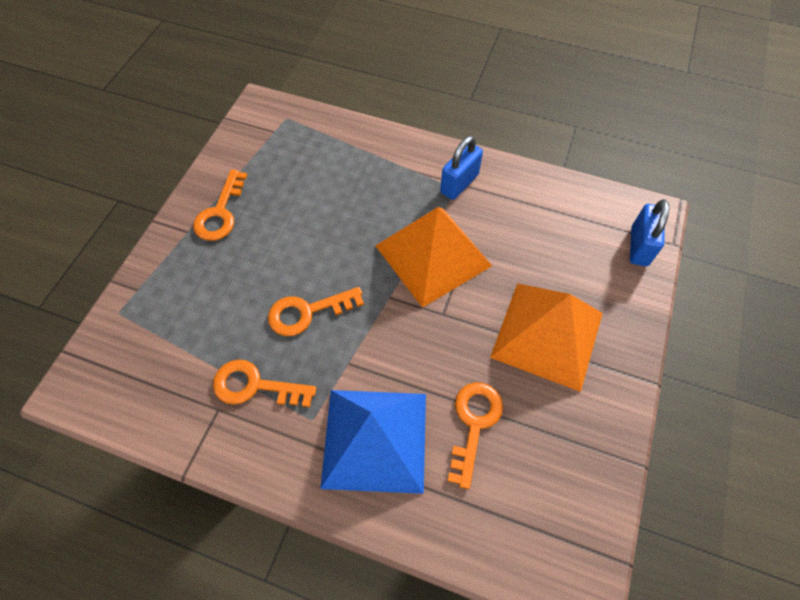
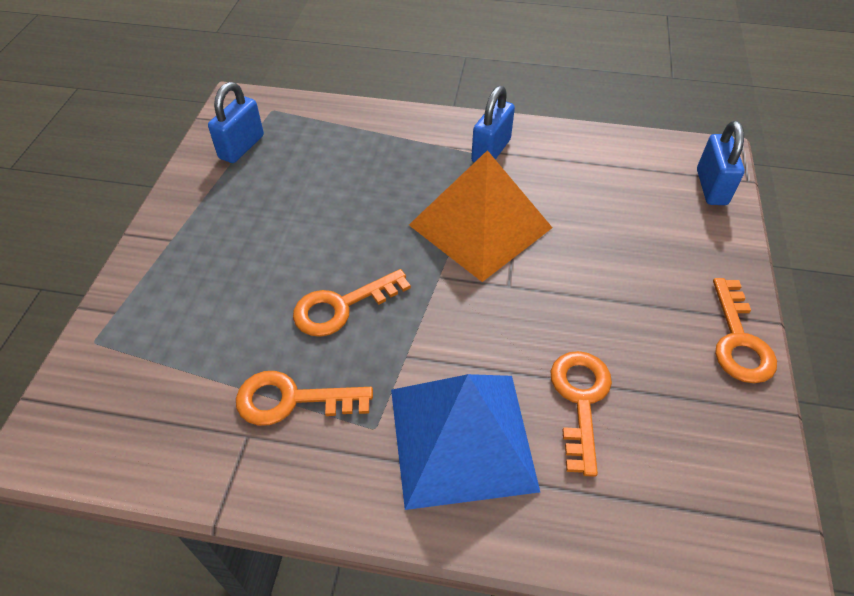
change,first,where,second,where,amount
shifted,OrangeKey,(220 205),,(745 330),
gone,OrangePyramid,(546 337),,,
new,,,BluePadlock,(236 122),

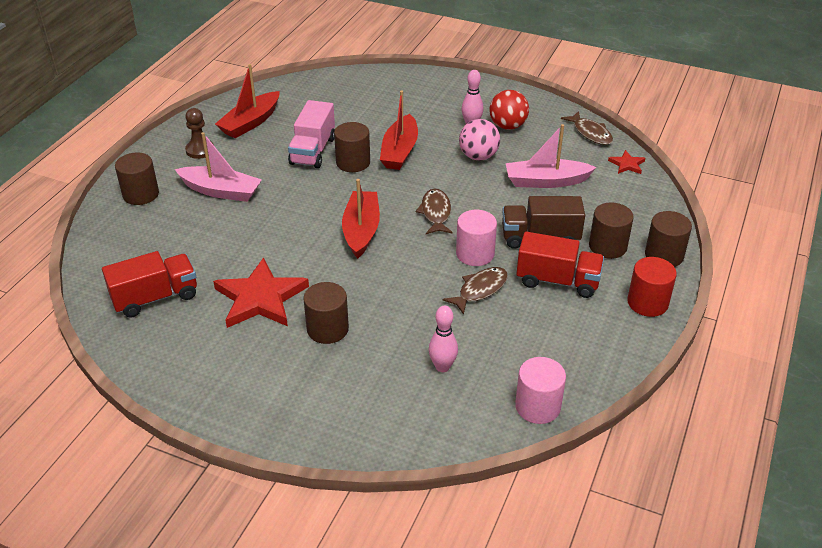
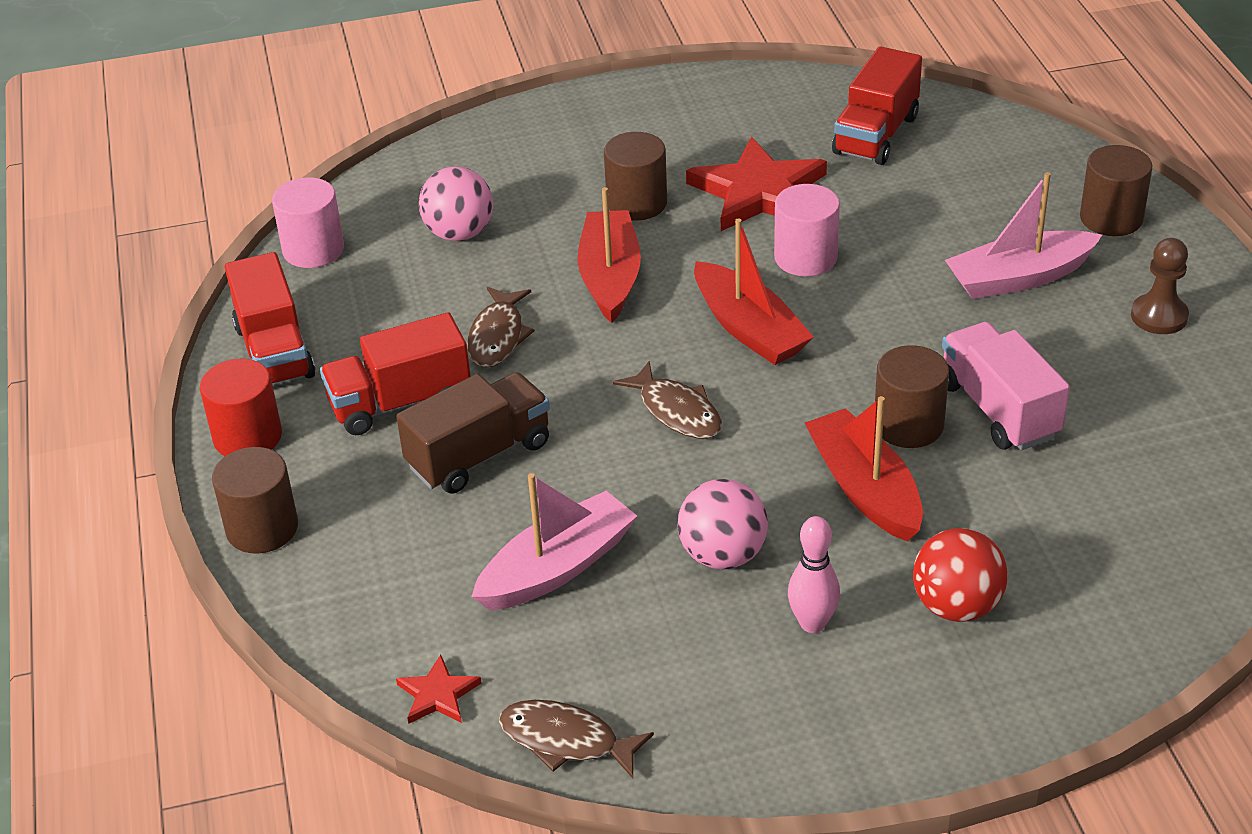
change,first,where,second,where,amount
shifted,RedBoat,(247 101),,(609 255),
shifted,RedBall,(509 110),,(960 575),
gone,BrownCylinder,(611 230),,,
shifted,PinkCylinder,(476 238),,(807 230),
swapped,PinkBowlingPin,(443 339),PinkBall,(456 204),
new,,,RedTruck,(270 318),

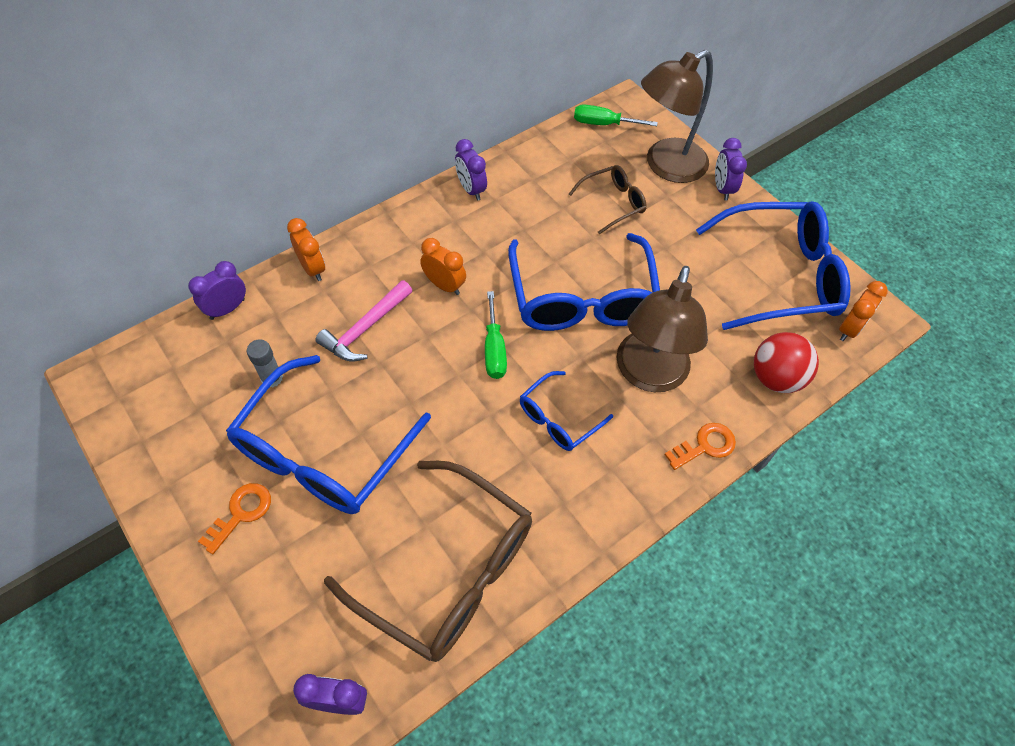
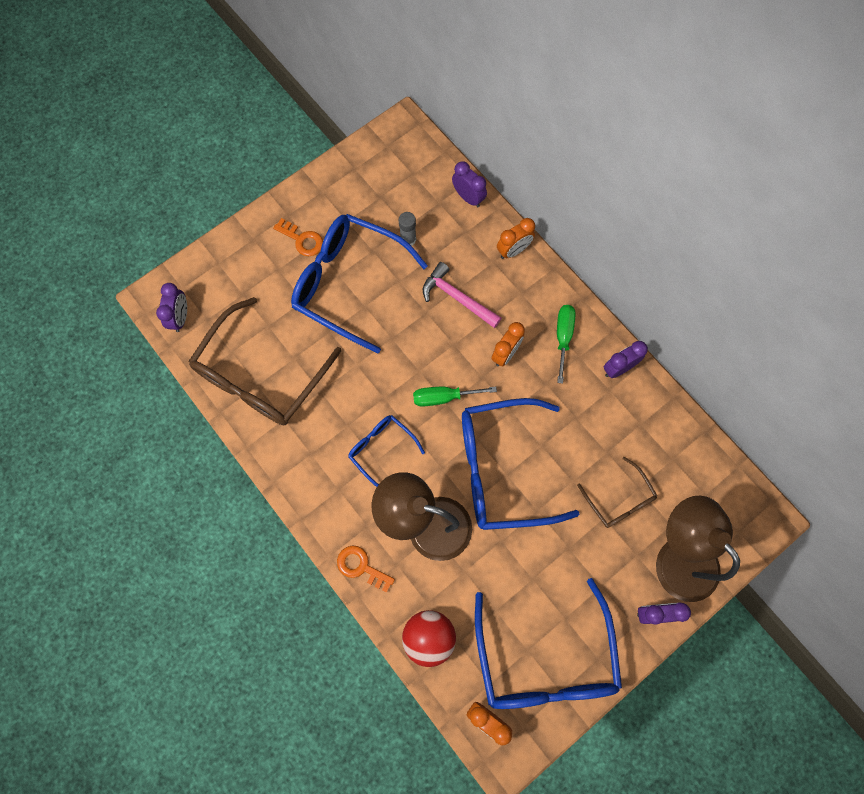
change,first,where,second,where,amount
shifted,GreenScrewdriver,(616 115),,(566 344),
rotated,OrangeKey,(700 446),,(366 569),150 degrees clockwise

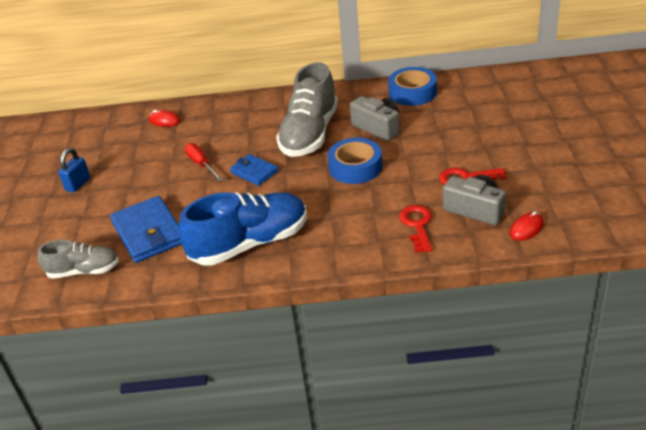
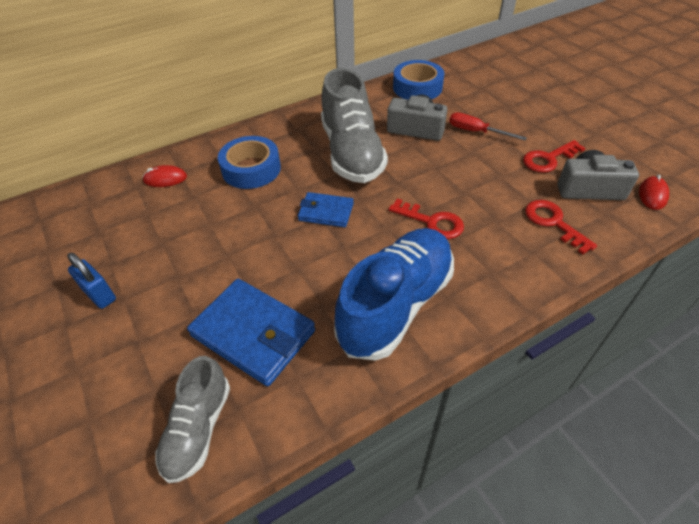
change,first,where,second,where,amount
shifted,BlueTape,(355 161),,(249 162),
shifted,RedScrewdriver,(204 162),,(488 126),
rotated,BluePadlock,(74 170),,(91 281),45 degrees counterclockwise
rotated,GreyShoe,(78 259),,(193 419),135 degrees clockwise
new,,,RedKey,(426 218),

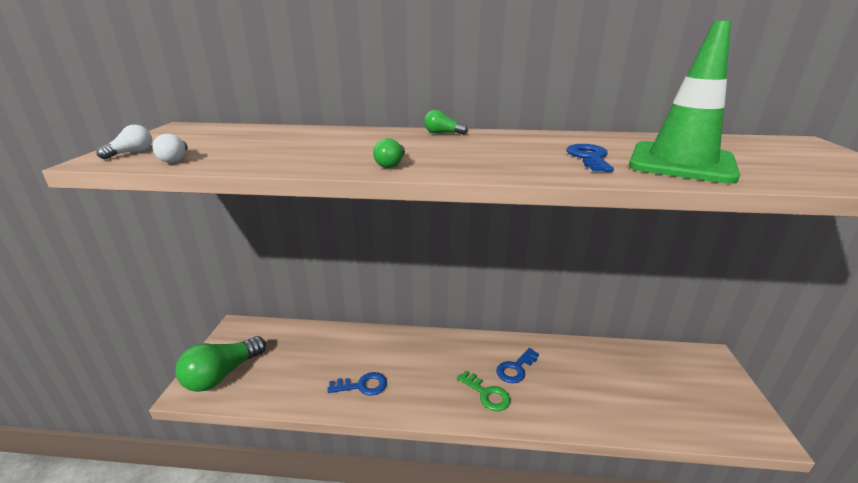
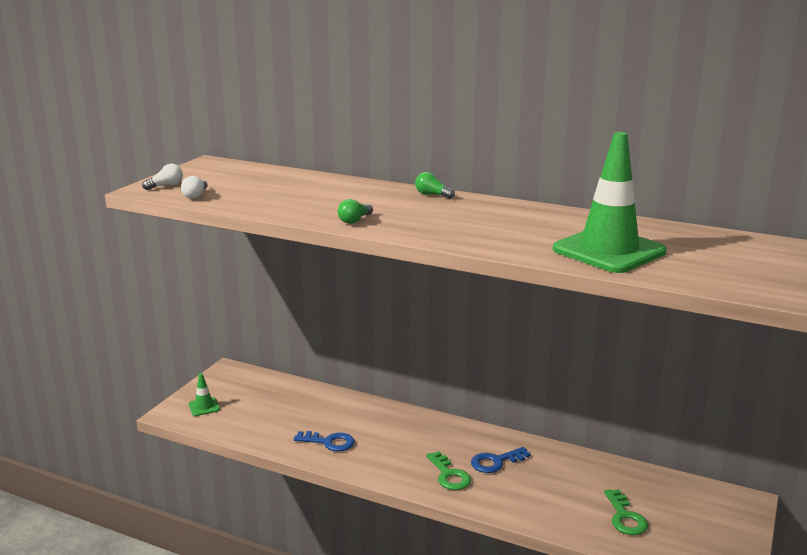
change,first,where,second,where,amount
gone,BlueKey,(590 158),,,
swapped,GreenLightBulb,(221 364),GreenTrafficCone,(204 394),
new,,,GreenKey,(626 512),

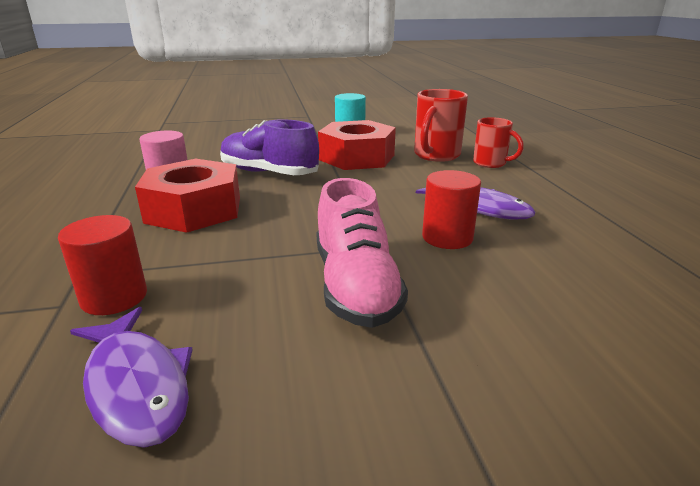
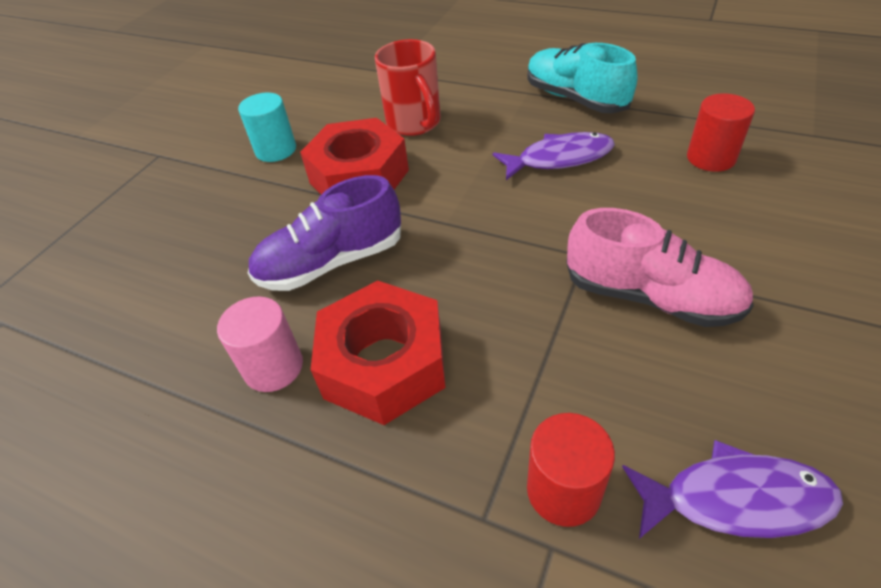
change,first,where,second,where,amount
gone,RedMug,(498 142),,,
shifted,RedCylinder,(451 209),,(721 132),
new,,,TurquoiseShoe,(582 78),

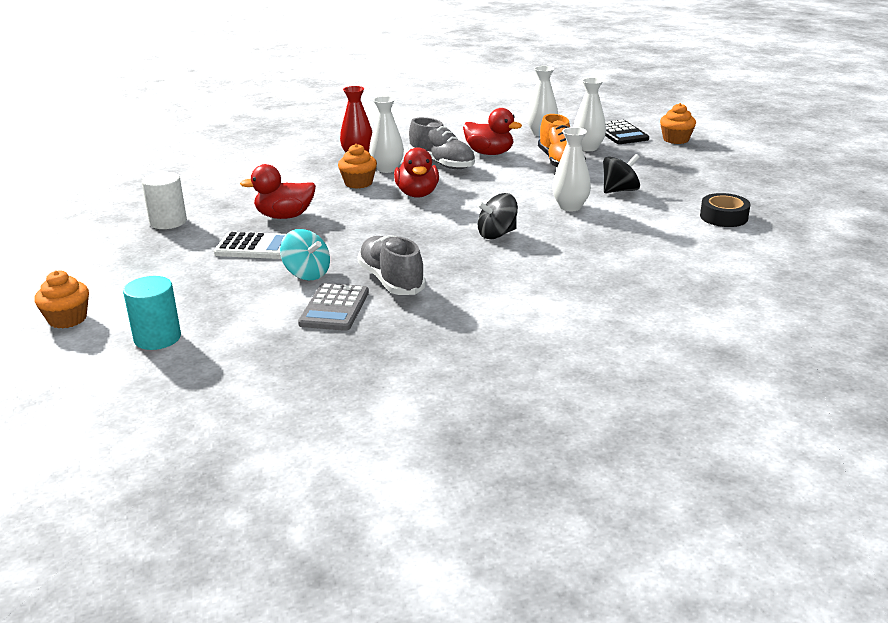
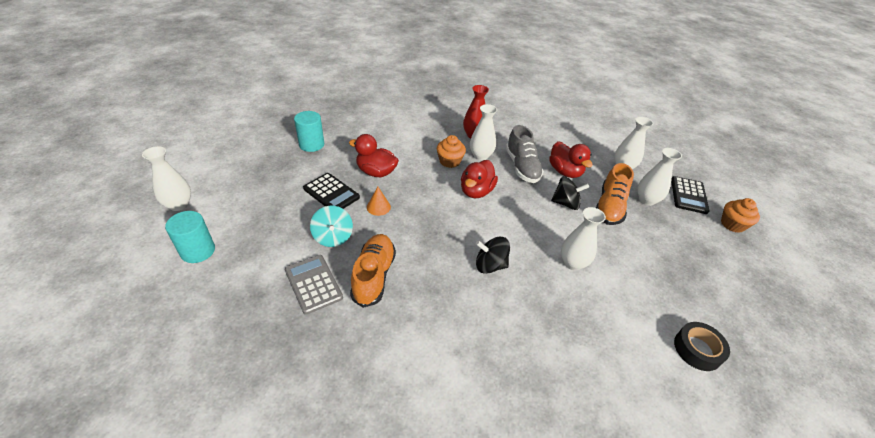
change,first,where,second,where,amount
shifted,BlackSpinningTop,(621 173),,(570 193),
repainted,WhiteCylinder,(164 200),TurquoiseCylinder,(309 131),
repainted,WhiteCalculator,(250 245),BlackCalculator,(331 191),
repainted,GreyShoe,(391 265),OrangeShoe,(373 271),
swapped,OrangeCupcake,(61 299),WhiteVase,(166 178),
rotated,GreyCalculator,(333 307),,(314 285),105 degrees clockwise
new,,,OrangeCone,(379 201),

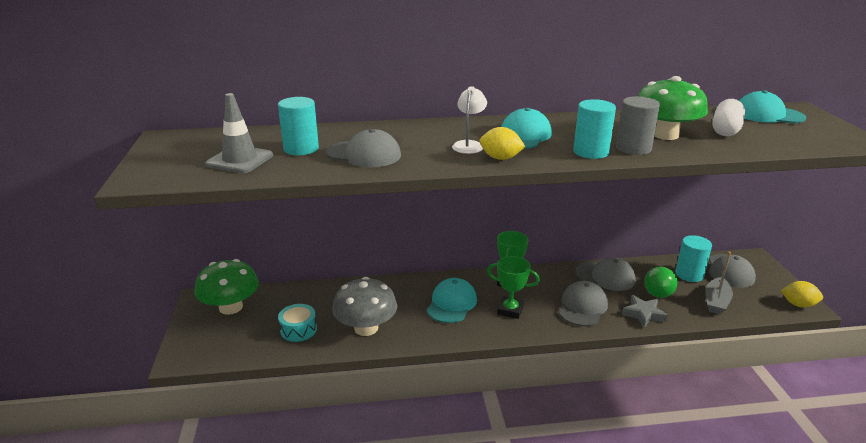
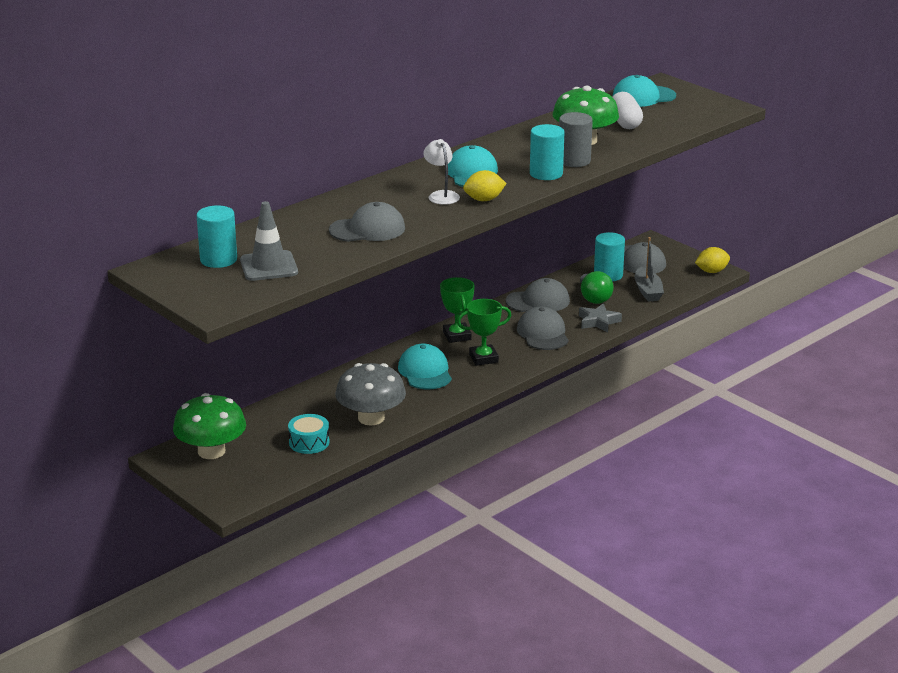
change,first,where,second,where,amount
shifted,TurquoiseCylinder,(298 126),,(216 236),

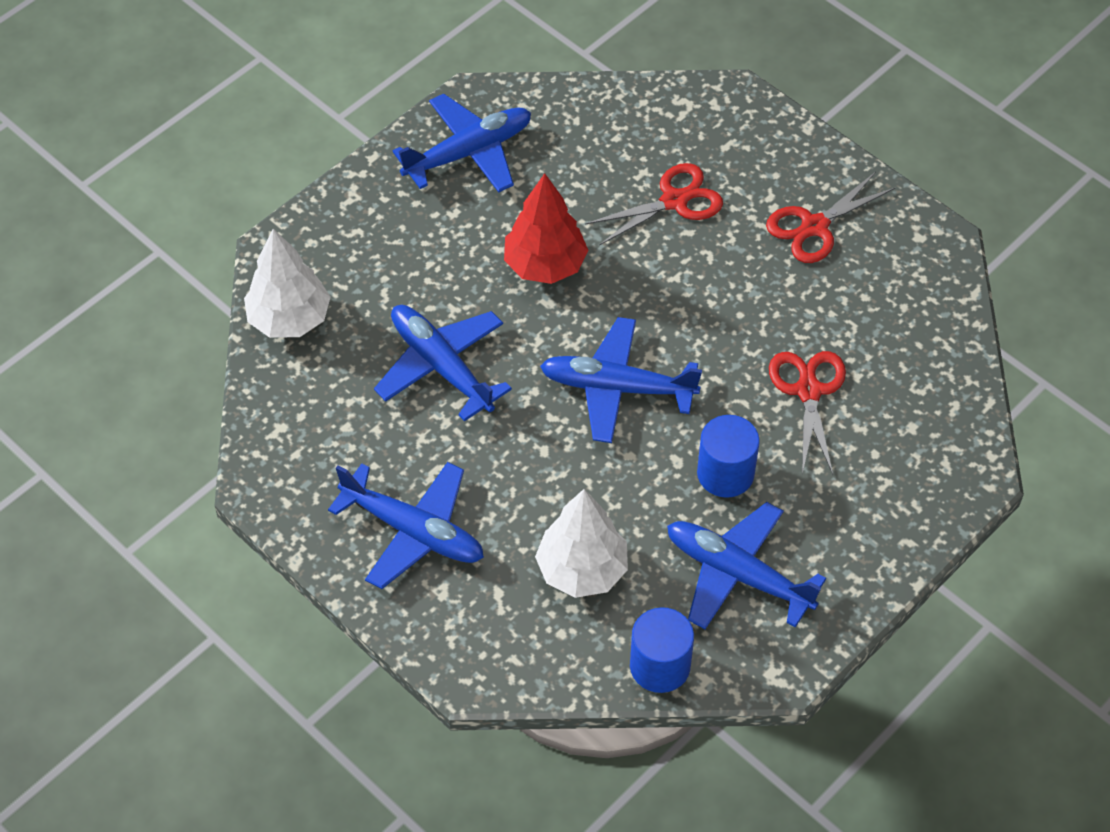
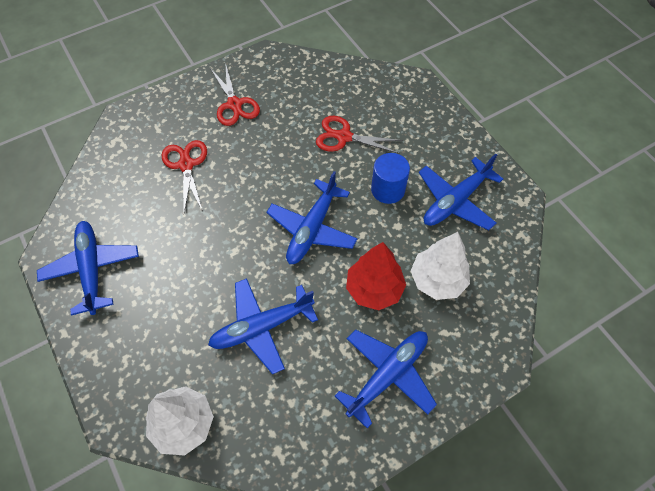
change,first,where,second,where,amount
shifted,RedTree,(546 228),,(376 276),
gone,BlueCylinder,(662 650),,,

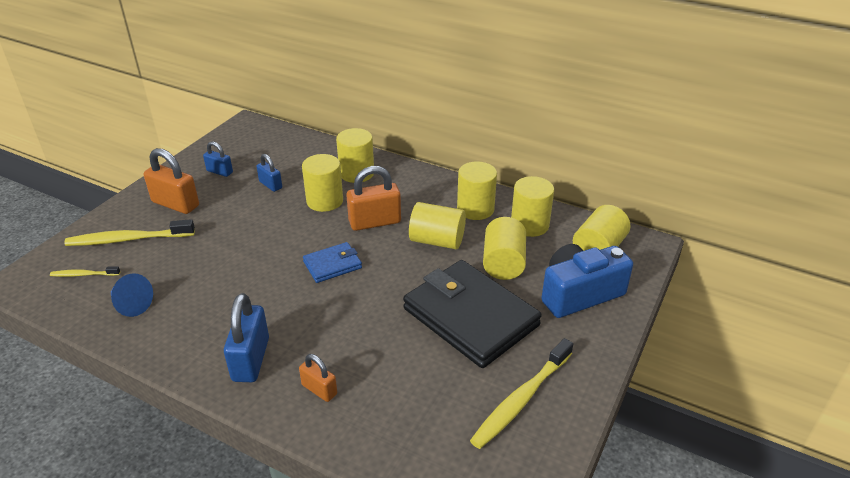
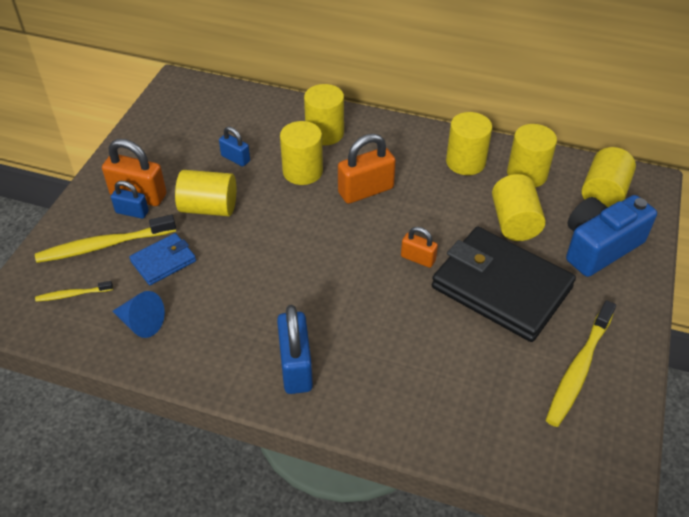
change,first,where,second,where,amount
shifted,BluePadlock,(218 159),,(130 200),
shifted,YellowCylinder,(437 225),,(205 193),
shifted,BlueWallet,(332 262),,(162 259),
shifted,OrangePadlock,(318 378),,(419 247),

